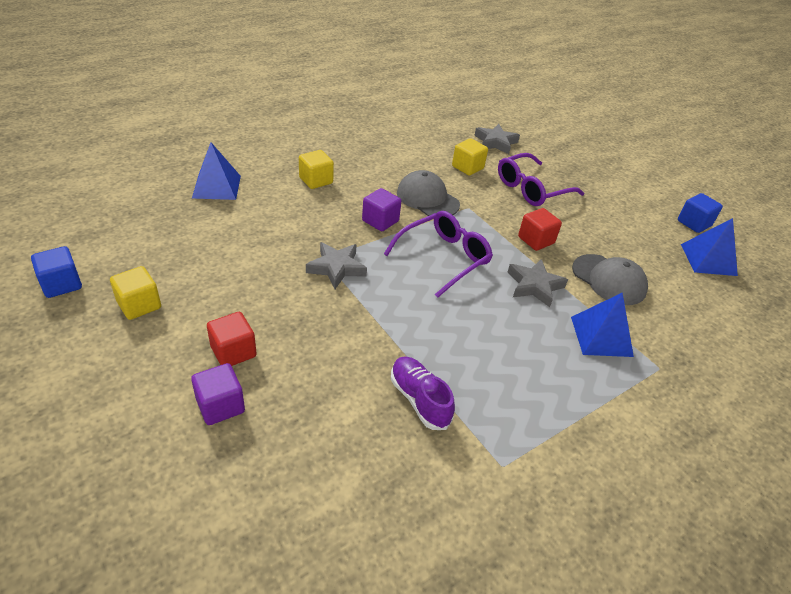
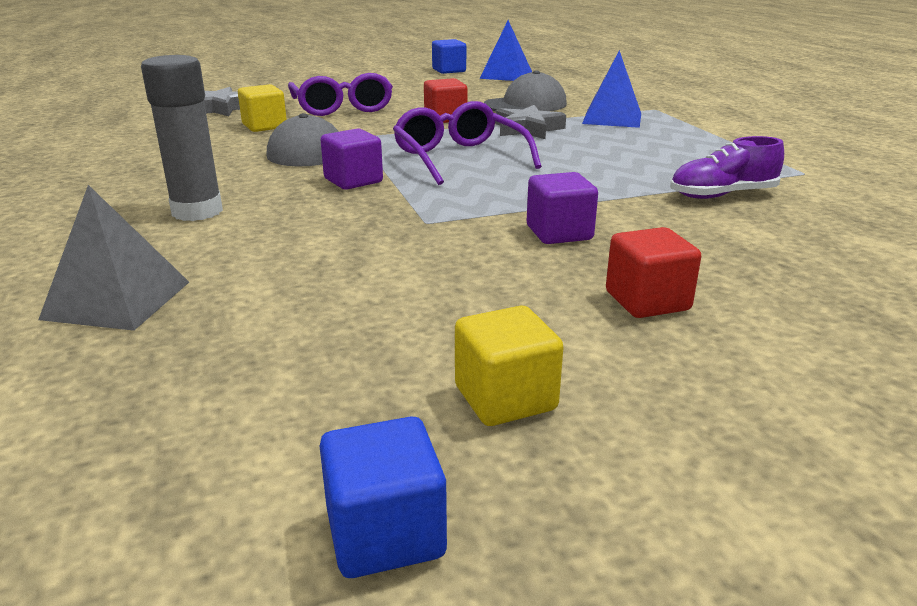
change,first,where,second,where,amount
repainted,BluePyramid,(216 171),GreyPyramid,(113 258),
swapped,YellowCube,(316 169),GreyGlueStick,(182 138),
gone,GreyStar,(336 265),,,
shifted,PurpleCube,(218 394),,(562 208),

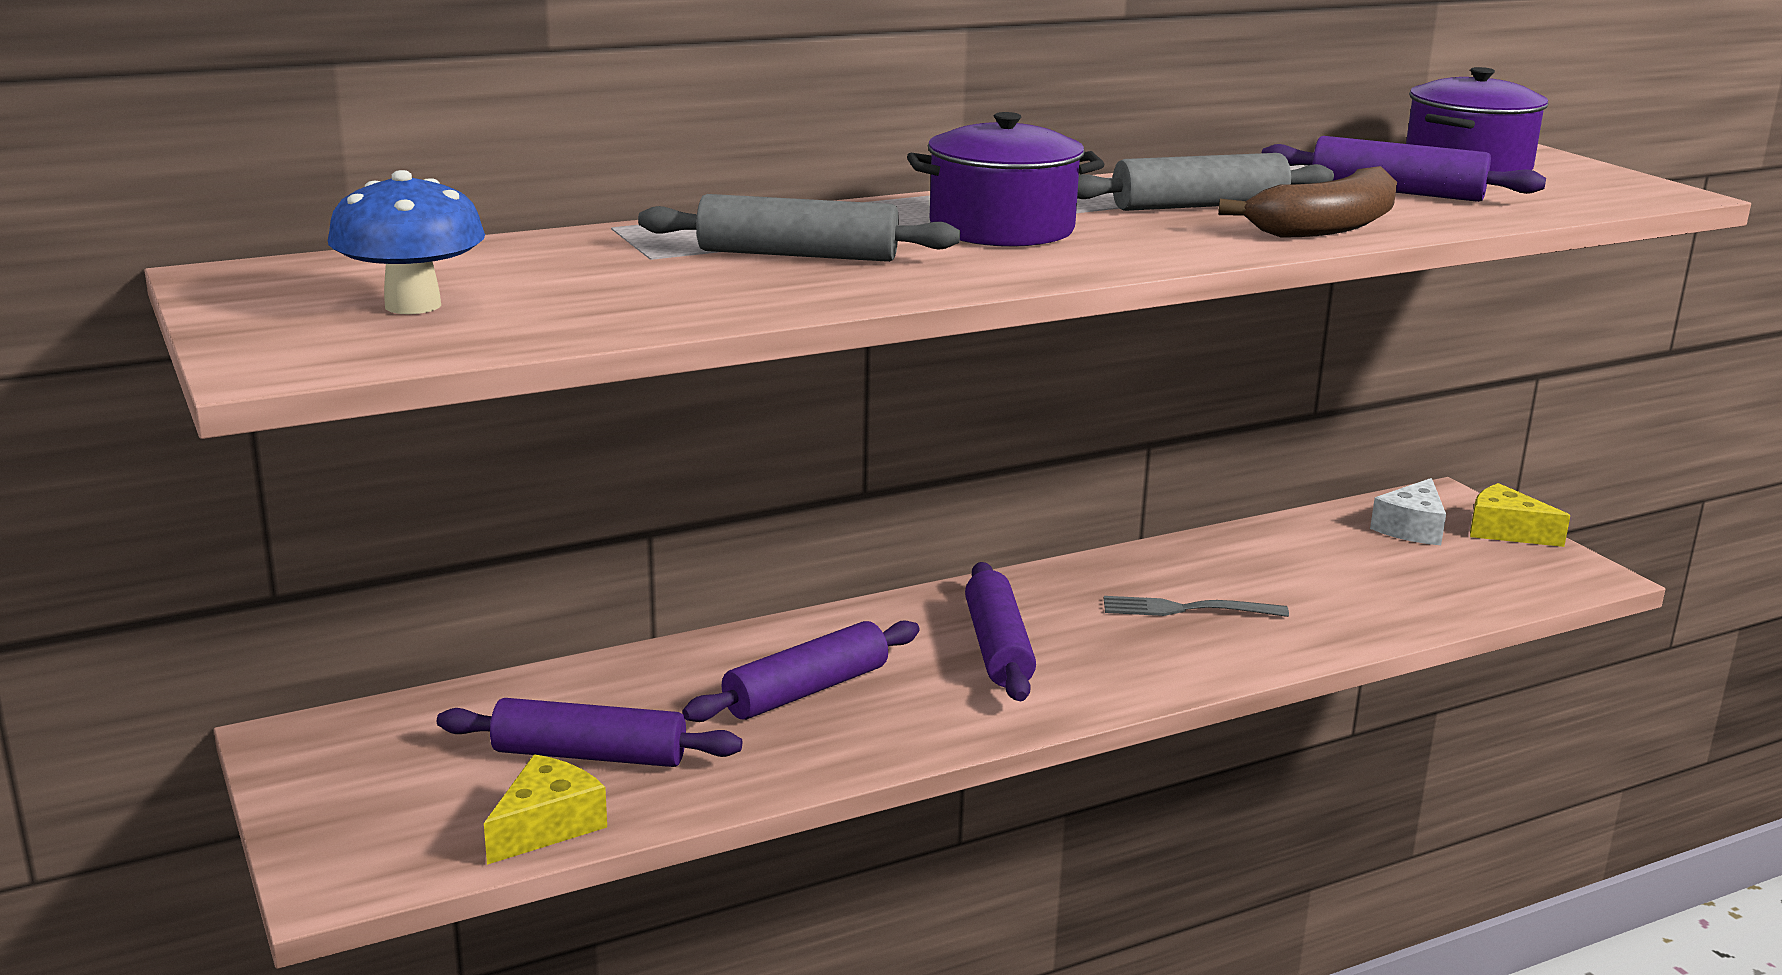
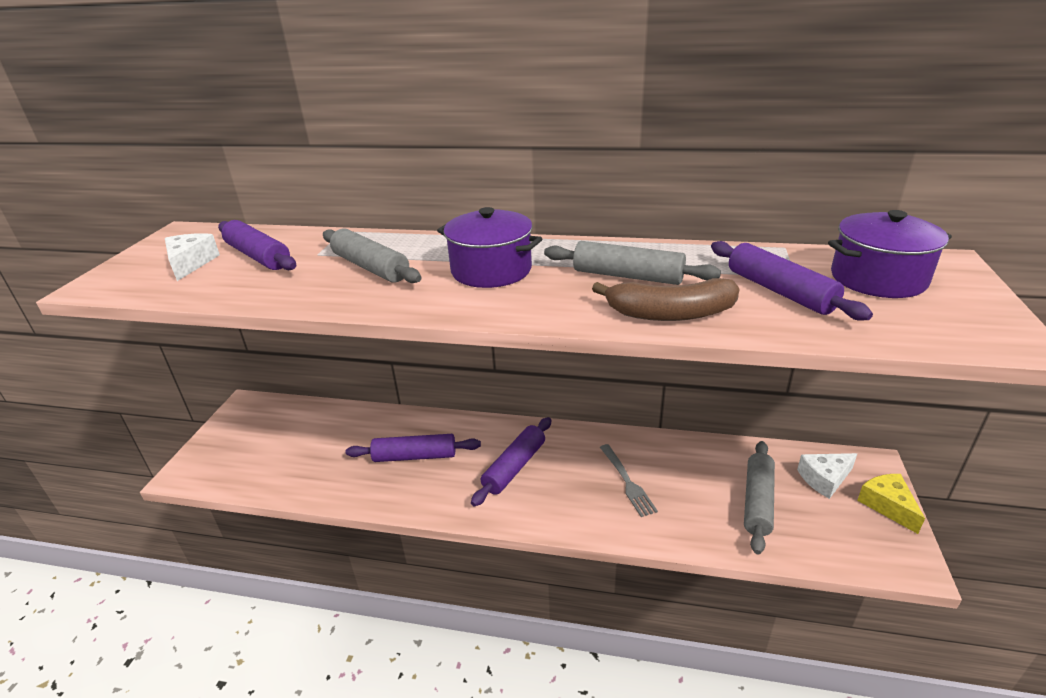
change,first,where,second,where,amount
swapped,BlueMushroom,(406 242),WhiteCheese,(192 257),
rotated,GreyFork,(1196 606),,(629 480),150 degrees counterclockwise
shifted,PurpleRollingPin,(589 732),,(257 245),
gone,YellowCheese,(545 809),,,
new,,,GreyRollingPin,(759 498),

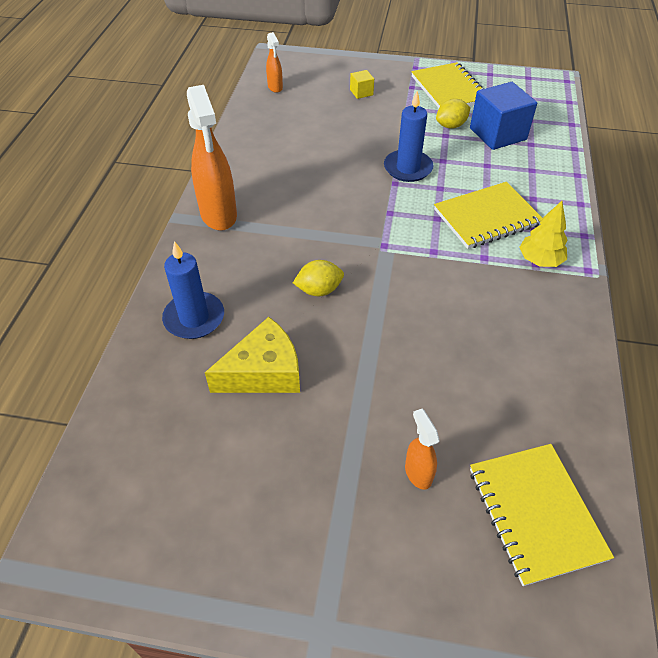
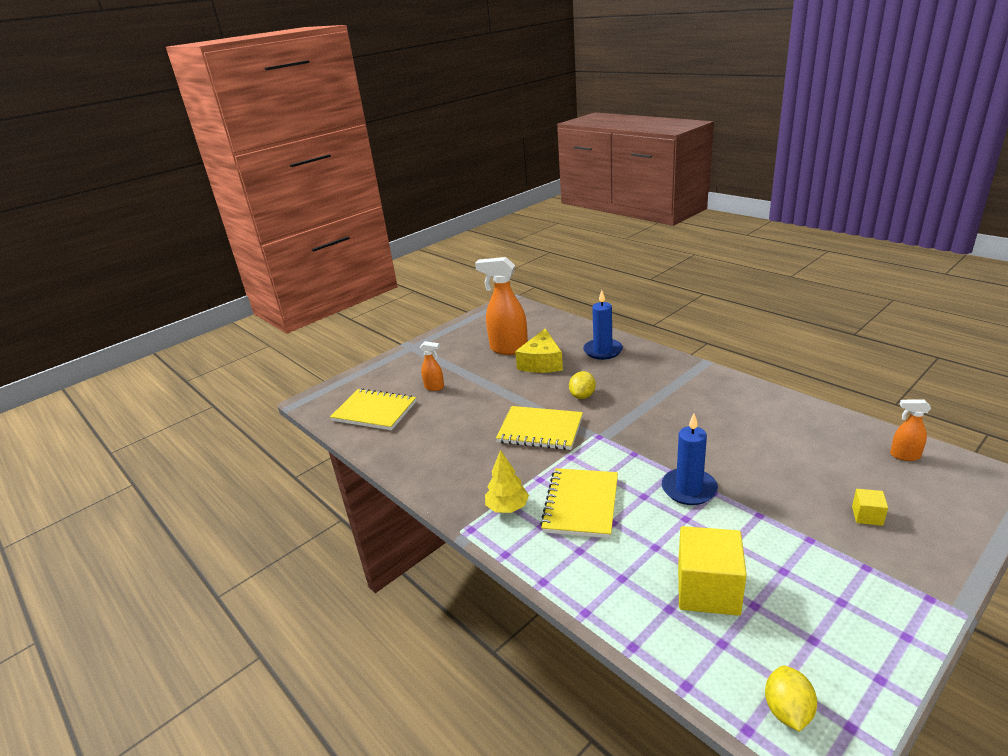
change,first,where,second,where,amount
shifted,YellowNotebook,(448 85),,(539 428),
repainted,BlueCube,(503 116),YellowCube,(712 571),
shifted,OrangeSprayBottle,(212 158),,(501 306),
shifted,YellowLemon,(453 113),,(791 699),

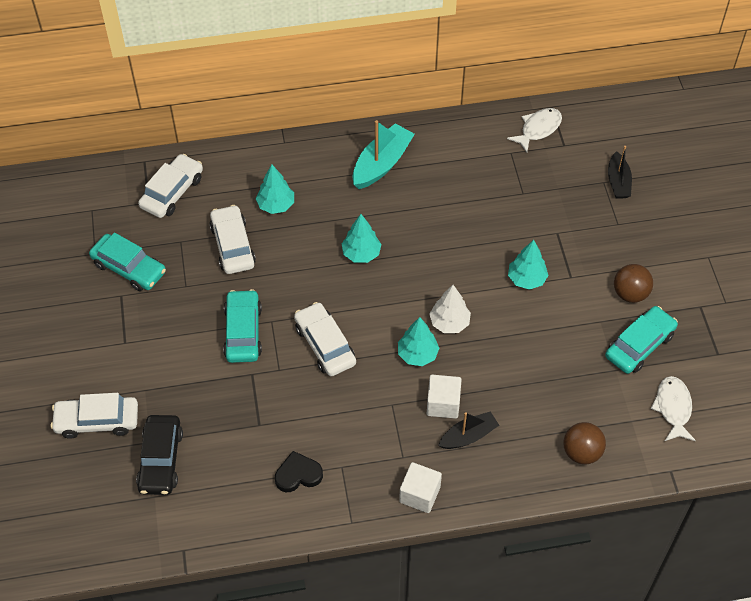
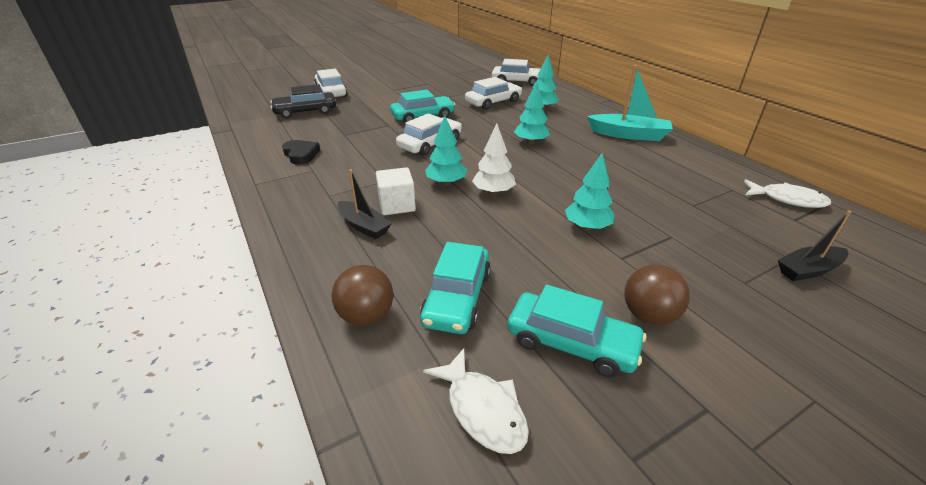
change,first,where,second,where,amount
shifted,TurquoiseCar,(127 261),,(455 288),
rotated,WhiteFish,(673 408),,(476 401),75 degrees clockwise
gone,WhiteCube,(420 487),,,

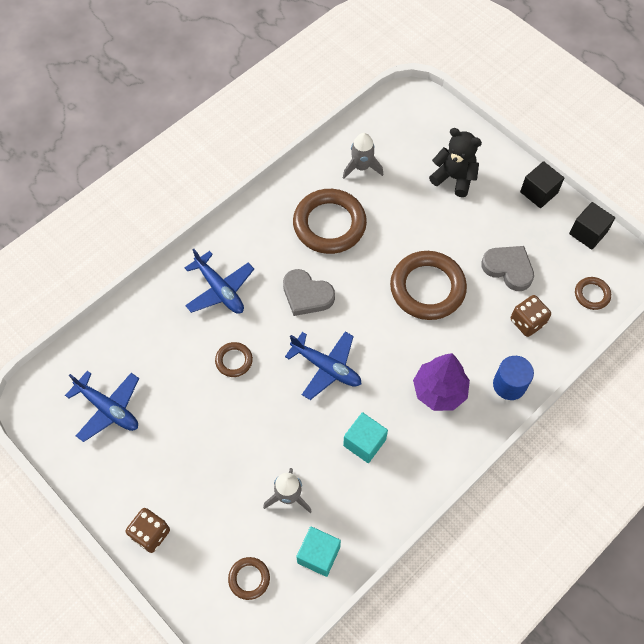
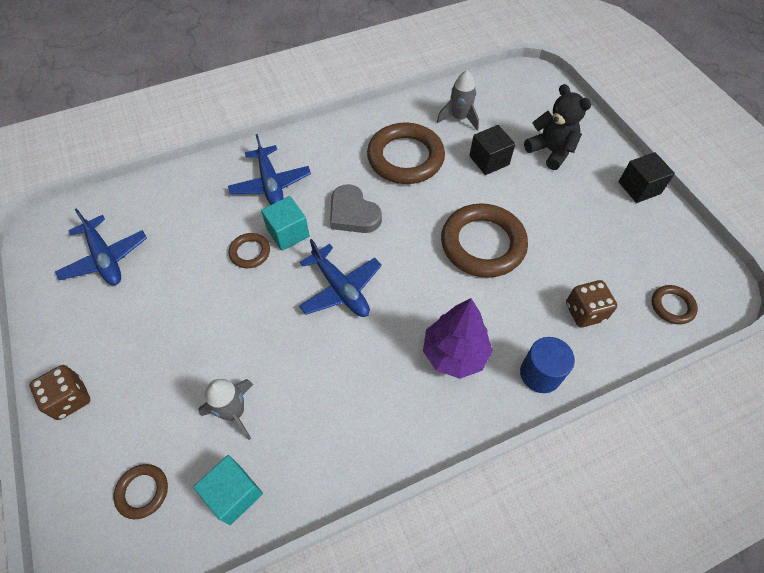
change,first,where,second,where,amount
shifted,BlackCube,(592 226),,(492 150),
gone,GreyHeart,(507 268),,,
shifted,TurquoiseCube,(365 437),,(285 223),

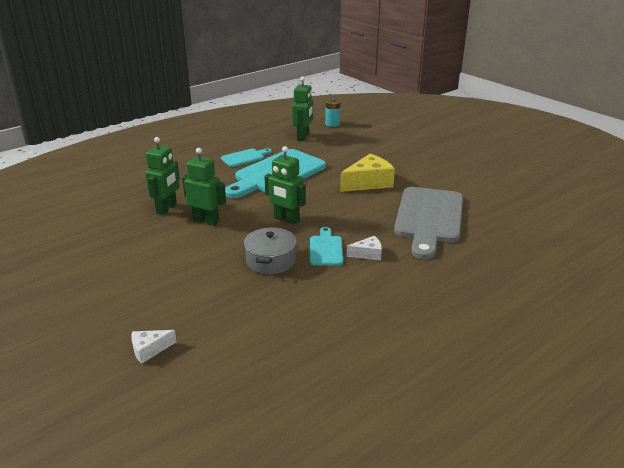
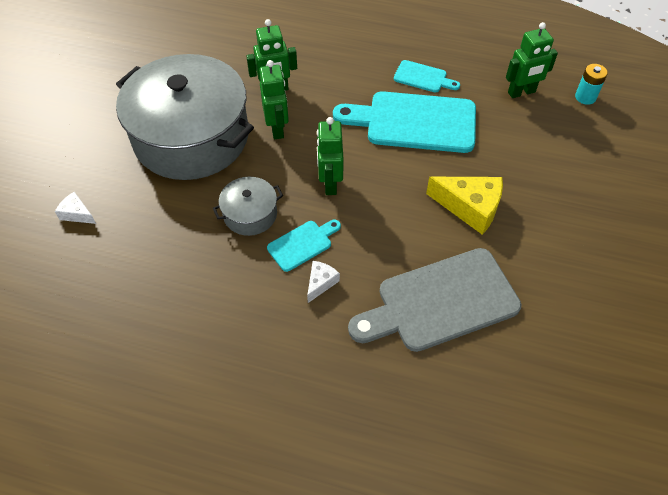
change,first,where,second,where,amount
rotated,WhiteCheese,(364 248),,(323 282),105 degrees counterclockwise
new,,,GreyPot,(185 117),

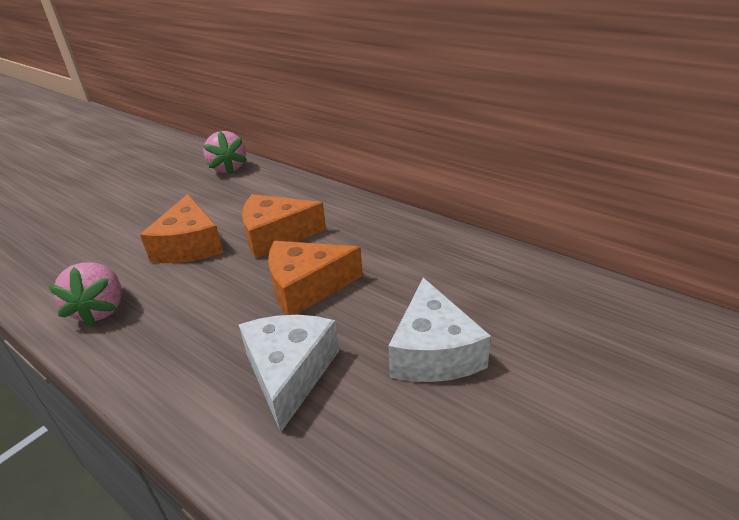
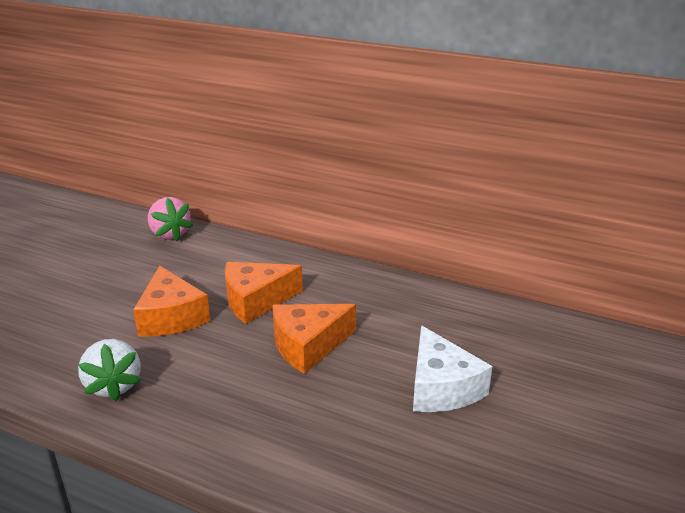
change,first,where,second,where,amount
repainted,PinkStrawberry,(85 294),WhiteStrawberry,(109 370),
gone,WhiteCheese,(289 374),,,

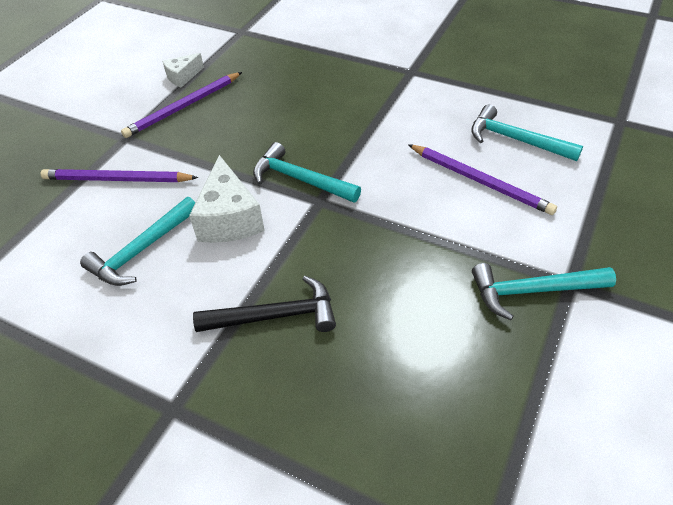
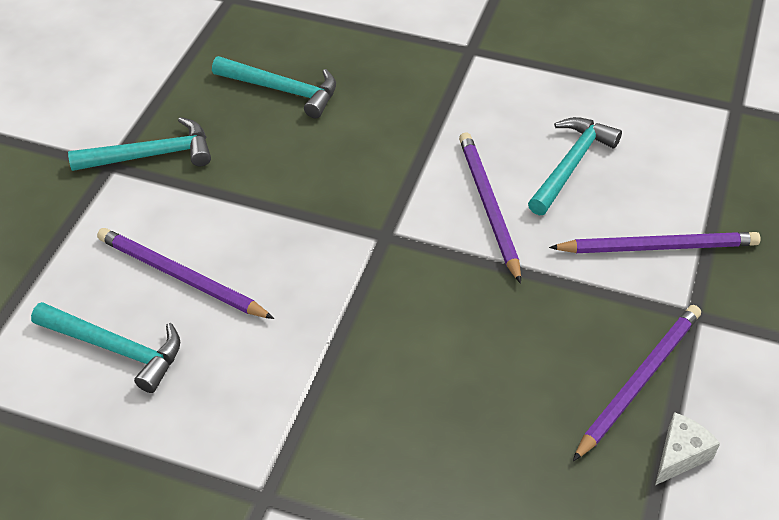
change,first,where,second,where,amount
shifted,TurquoiseHammer,(307 172),,(274 87),
swapped,WhiteCheese,(227 199),PurplePencil,(490 208),
gone,BlackHammer,(264 304),,,

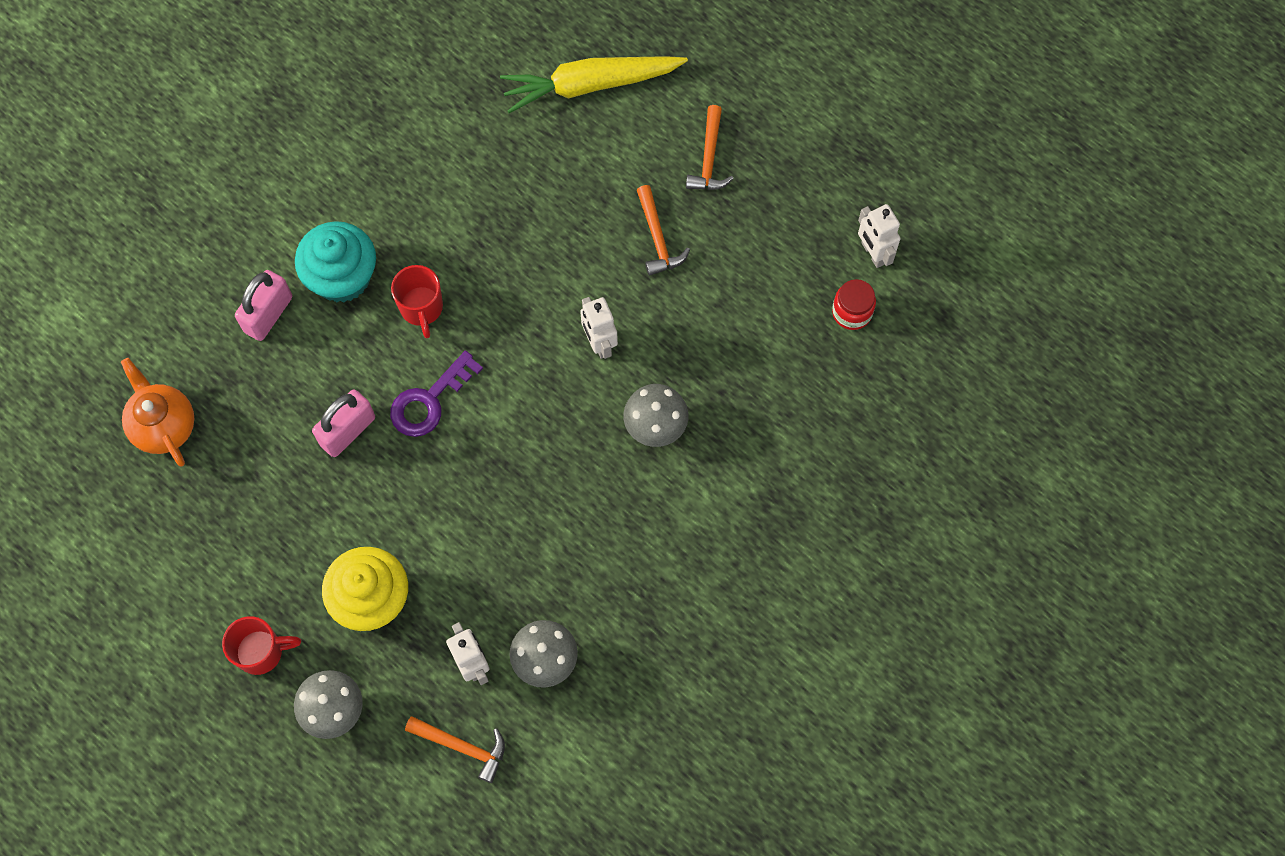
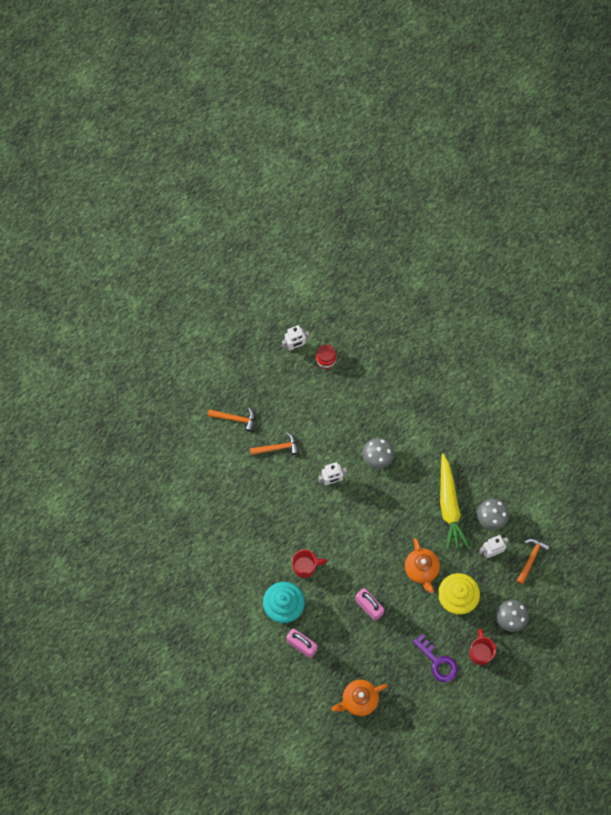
change,first,where,second,where,amount
shifted,YellowCarrot,(594 84),,(454 502),
shifted,PurpleKey,(436 393),,(435 657),
new,,,OrangeTeapot,(422 565),

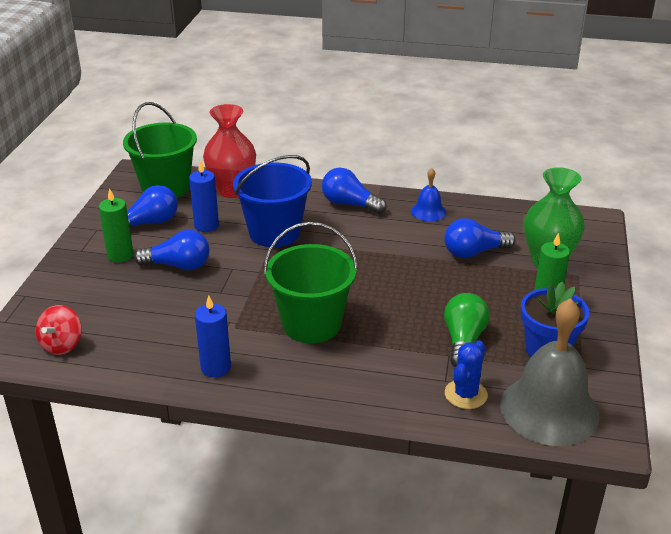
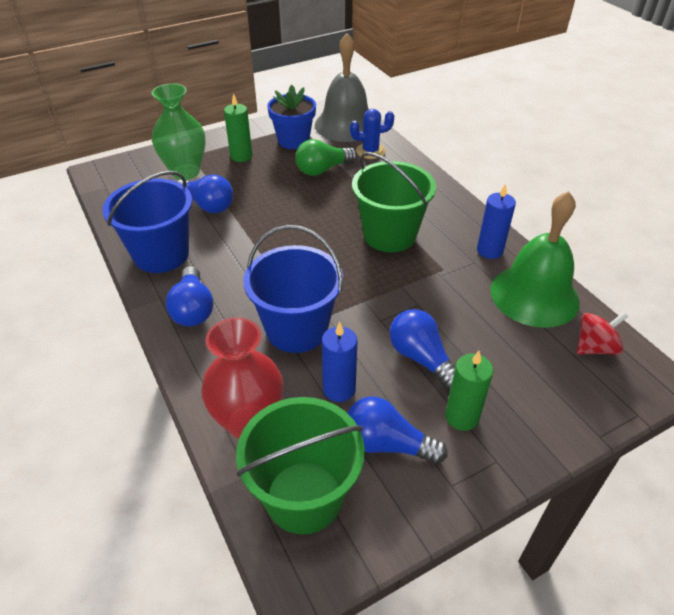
change,first,where,second,where,amount
swapped,BlueBell,(428 194),BlueBucket,(147 222),
new,,,GreenBell,(535 259),

